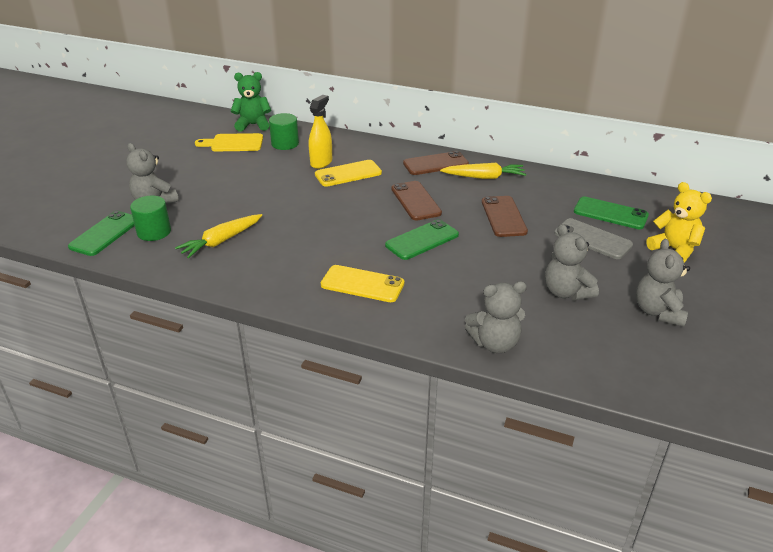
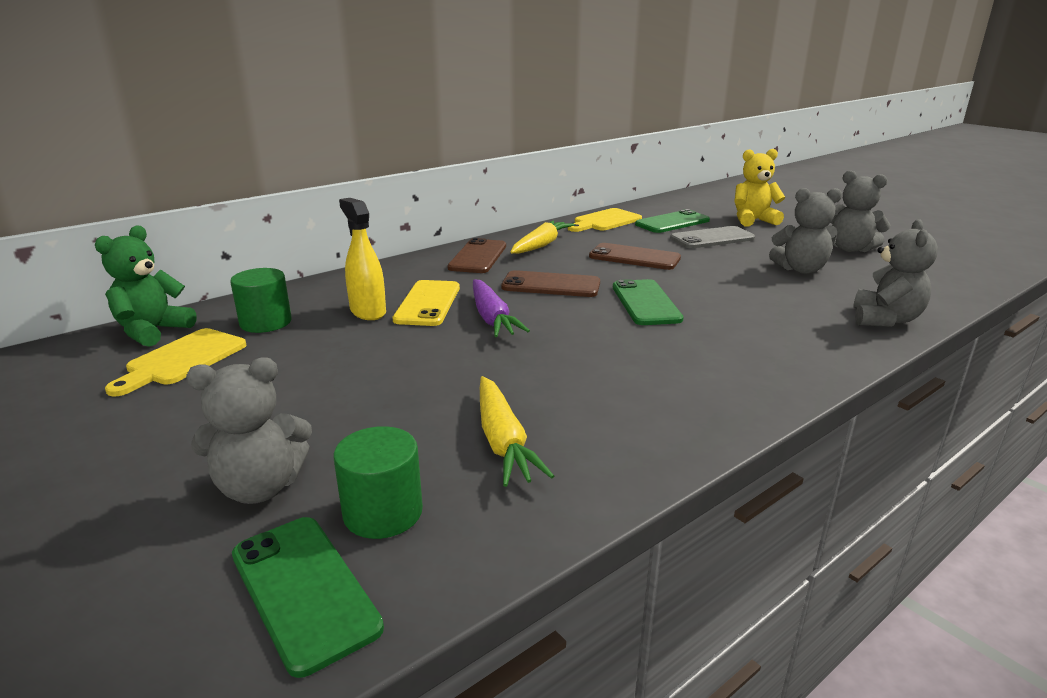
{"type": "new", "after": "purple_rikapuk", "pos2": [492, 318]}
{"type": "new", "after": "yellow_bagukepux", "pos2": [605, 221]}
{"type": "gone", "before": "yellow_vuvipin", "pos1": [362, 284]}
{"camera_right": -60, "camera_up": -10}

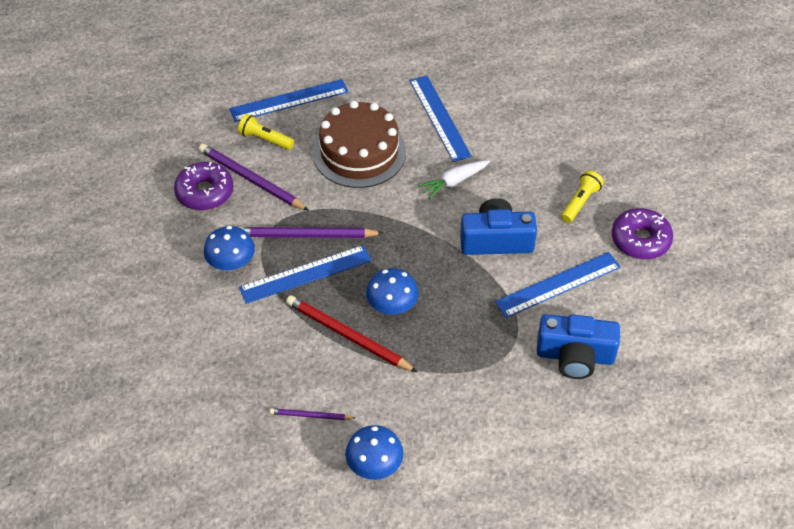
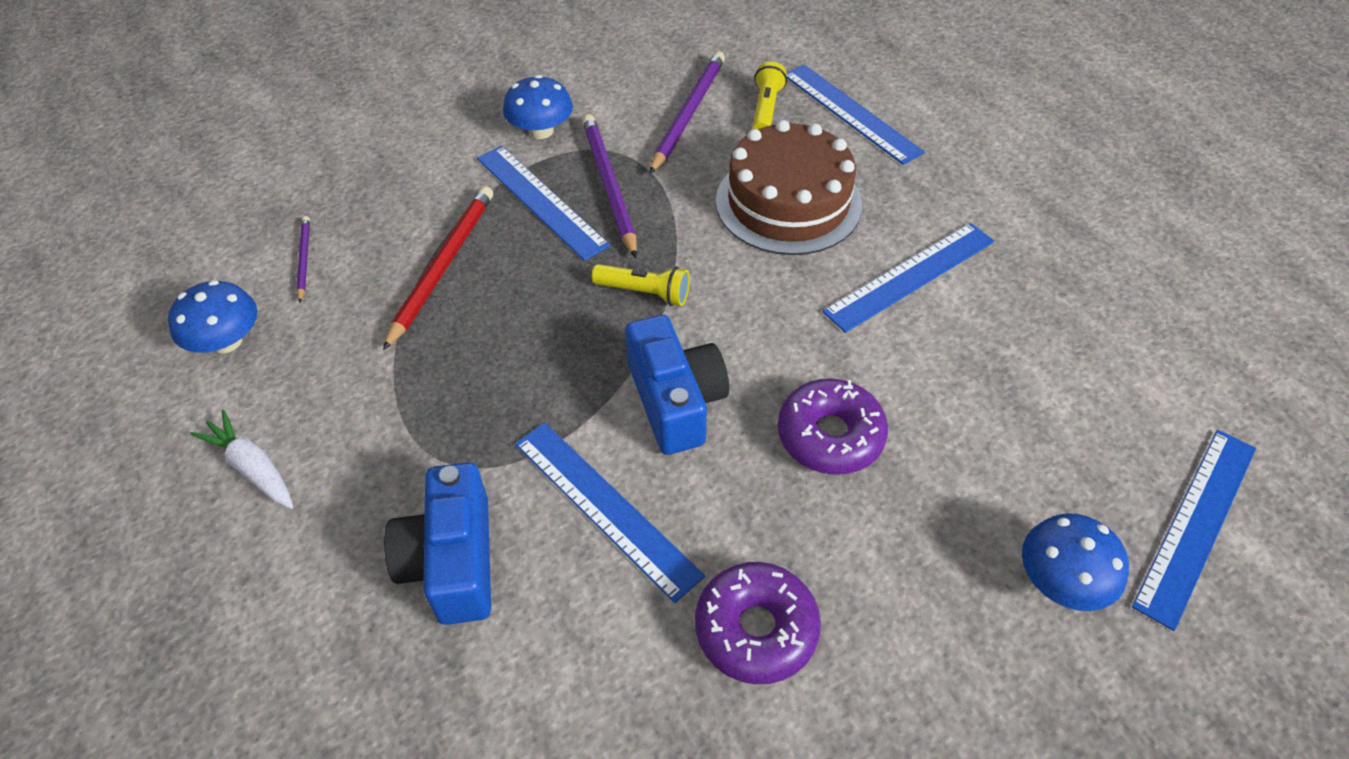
{"type": "shifted", "before": "white_rikapuk", "pos1": [453, 182], "pos2": [252, 467]}
{"type": "shifted", "before": "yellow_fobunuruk", "pos1": [580, 202], "pos2": [644, 292]}
{"type": "shifted", "before": "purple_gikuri", "pos1": [205, 192], "pos2": [830, 436]}
{"type": "shifted", "before": "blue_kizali", "pos1": [392, 305], "pos2": [1061, 581]}
{"type": "new", "after": "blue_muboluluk", "pos2": [1196, 523]}
{"camera_right": 75, "camera_up": 0}

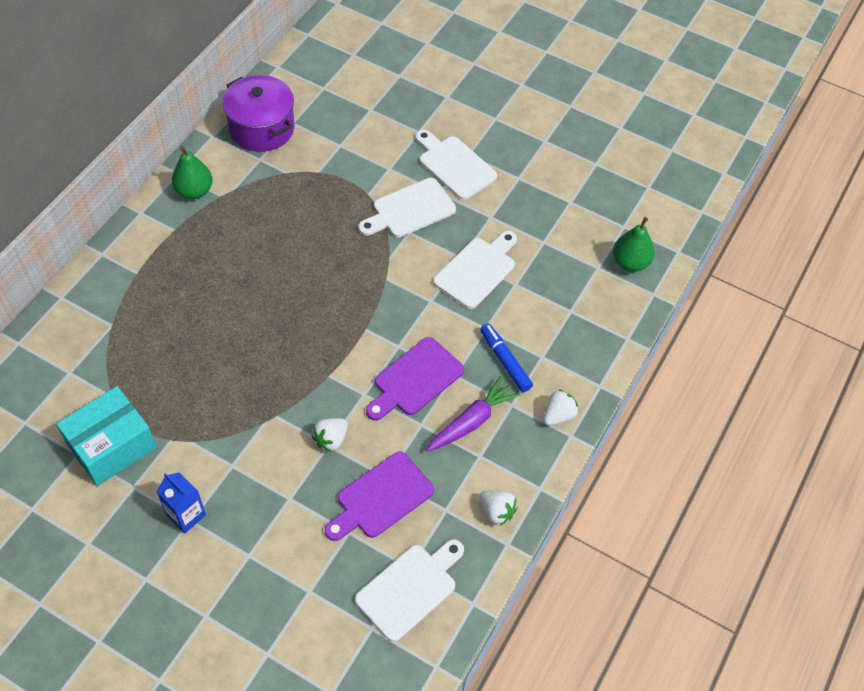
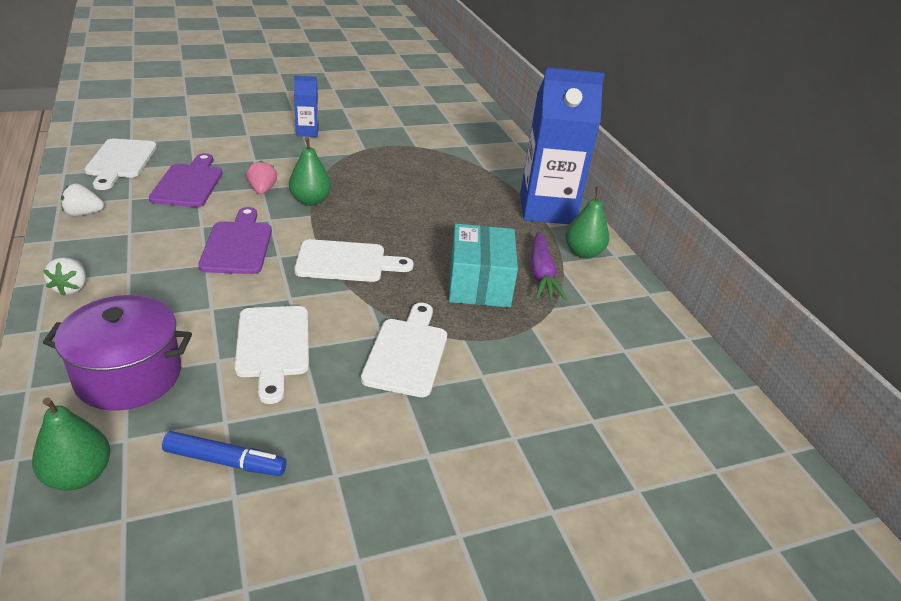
{"type": "shifted", "before": "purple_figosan", "pos1": [262, 128], "pos2": [128, 375]}
{"type": "shifted", "before": "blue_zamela", "pos1": [505, 361], "pos2": [225, 461]}
{"type": "repainted", "before": "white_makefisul", "after": "pink_makefisul", "pos1": [331, 439], "pos2": [262, 190]}
{"type": "new", "after": "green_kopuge", "pos2": [310, 201]}
{"type": "shifted", "before": "white_bagukepux", "pos1": [454, 165], "pos2": [346, 262]}
{"type": "shifted", "before": "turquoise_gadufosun", "pos1": [112, 446], "pos2": [479, 283]}
{"type": "new", "after": "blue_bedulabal", "pos2": [547, 209]}
{"type": "shifted", "before": "purple_rikapuk", "pos1": [472, 421], "pos2": [541, 274]}
{"camera_right": 130, "camera_up": -20}

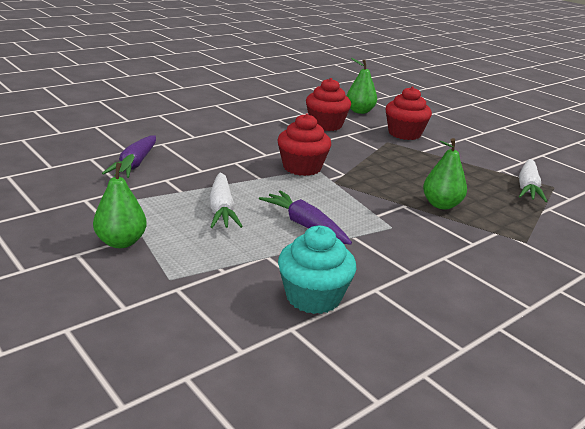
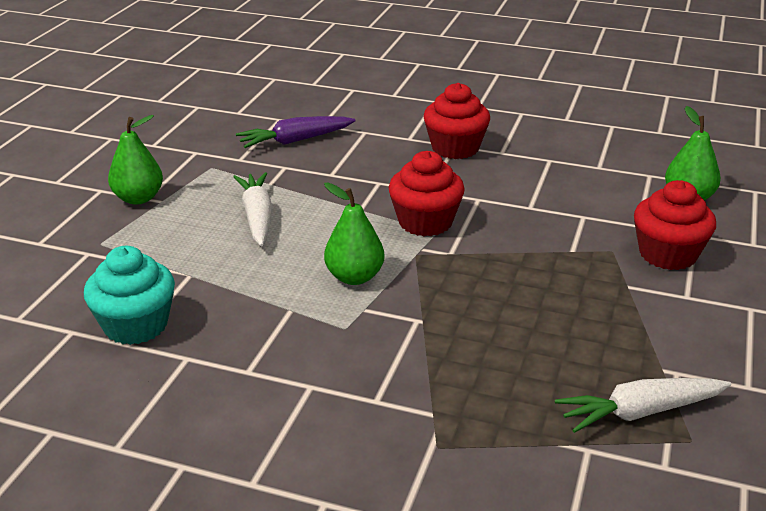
{"type": "rotated", "before": "white_rikapuk", "pos1": [222, 209], "pos2": [257, 217], "turn": 120}
{"type": "shifted", "before": "green_kopuge", "pos1": [441, 205], "pos2": [354, 277]}
{"type": "shifted", "before": "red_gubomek", "pos1": [326, 125], "pos2": [455, 148]}
{"type": "gone", "before": "purple_rikapuk", "pos1": [305, 225]}
{"camera_right": 60, "camera_up": 5}

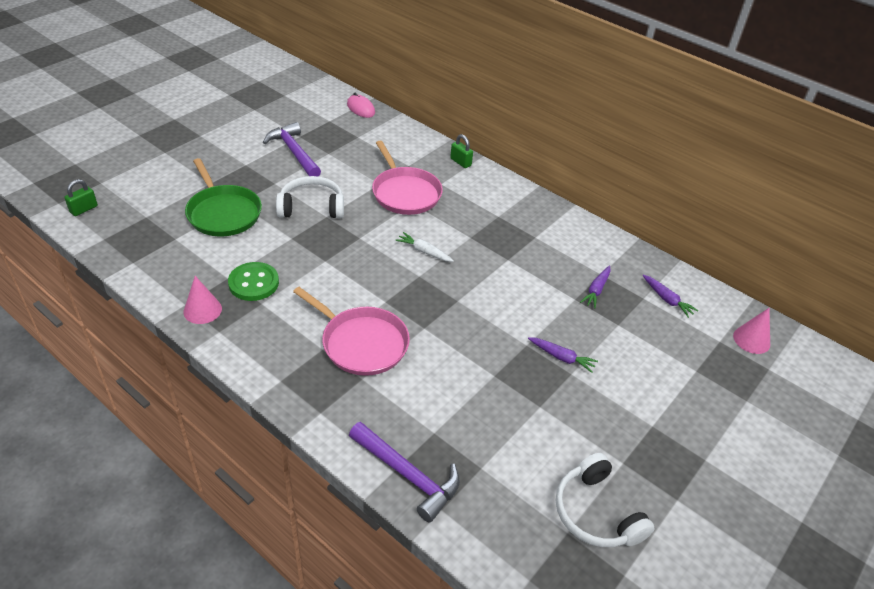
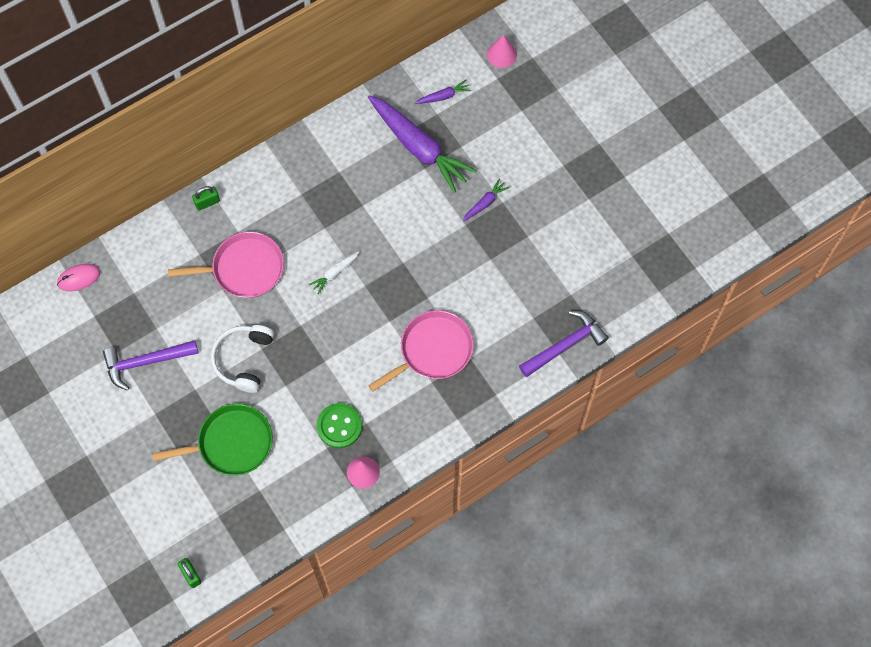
{"type": "scaled", "before": "purple_rikapuk", "pos1": [596, 290], "pos2": [419, 147], "scale": 2.33}
{"type": "gone", "before": "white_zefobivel", "pos1": [596, 513]}
{"camera_right": -70, "camera_up": 25}

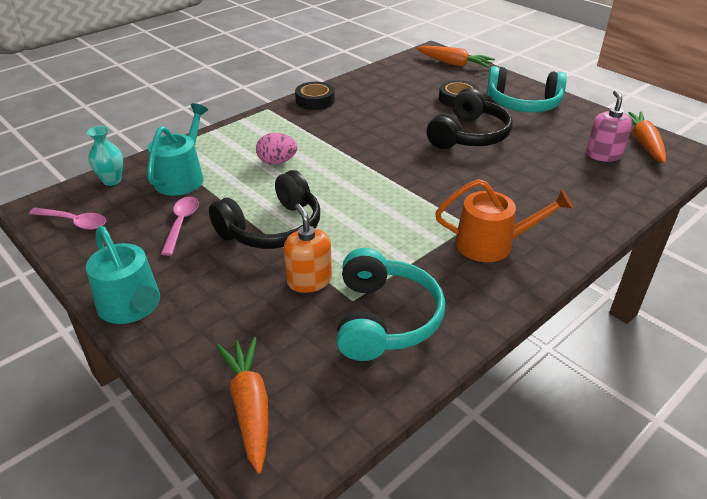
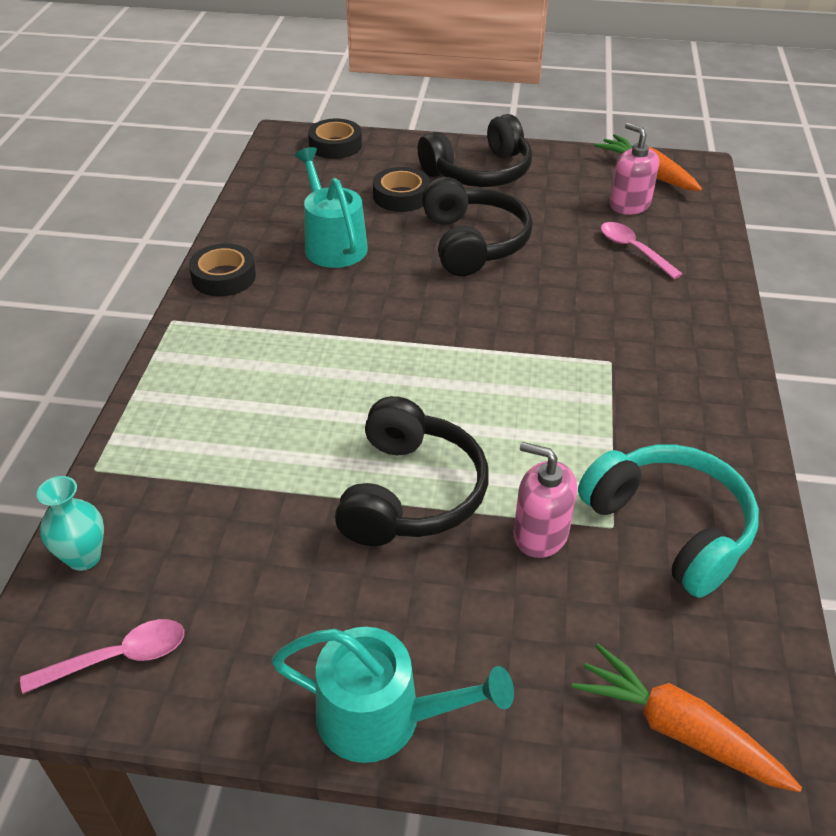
{"type": "shifted", "before": "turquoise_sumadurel", "pos1": [182, 177], "pos2": [332, 244]}
{"type": "swapped", "before": "orange_rikapuk", "after": "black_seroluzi", "pos1": [454, 64], "pos2": [335, 145]}
{"type": "repainted", "before": "turquoise_zefobivel", "after": "black_zefobivel", "pos1": [523, 104], "pos2": [479, 172]}
{"type": "repainted", "before": "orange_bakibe", "after": "pink_bakibe", "pos1": [309, 280], "pos2": [540, 534]}
{"type": "shifted", "before": "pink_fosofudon", "pos1": [181, 224], "pos2": [633, 250]}
{"type": "gone", "before": "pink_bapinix", "pos1": [277, 162]}
{"type": "gone", "before": "orange_sumadurel", "pos1": [491, 244]}
{"camera_right": -40, "camera_up": 5}

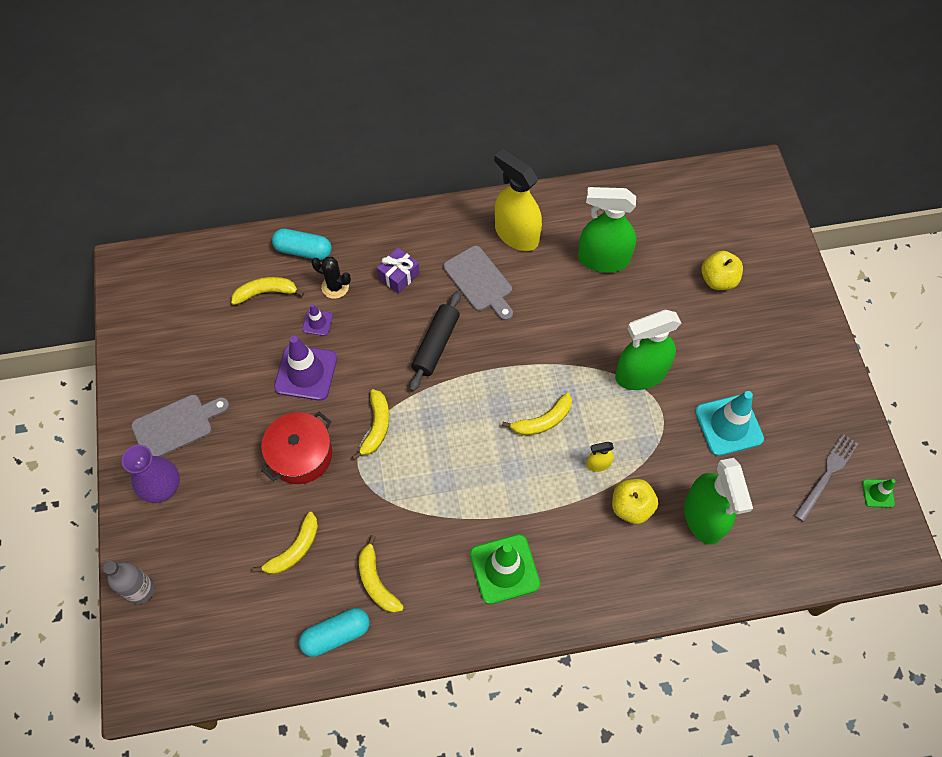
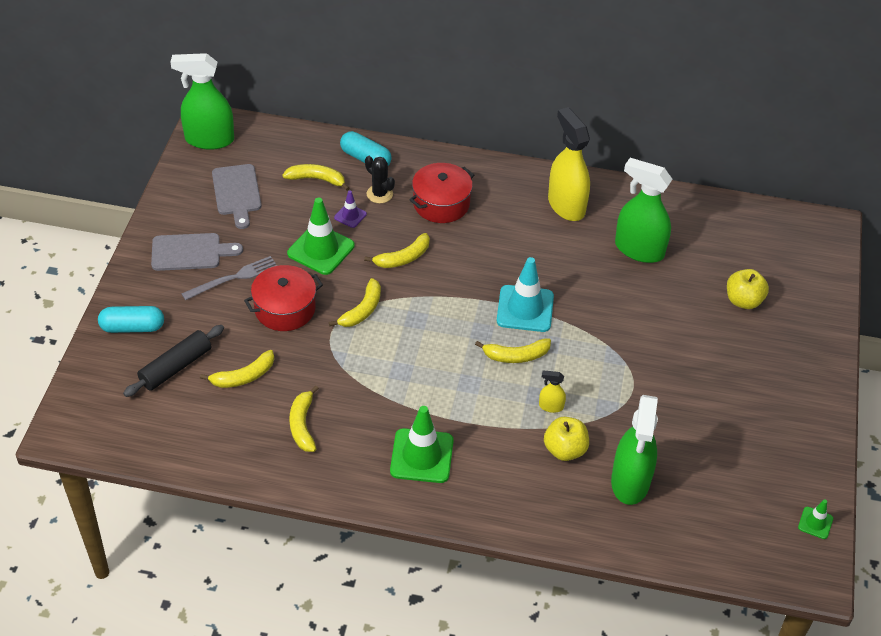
{"type": "shifted", "before": "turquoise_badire", "pos1": [336, 635], "pos2": [132, 327]}
{"type": "shifted", "before": "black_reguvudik", "pos1": [436, 345], "pos2": [176, 367]}
{"type": "shifted", "before": "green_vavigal", "pos1": [640, 374], "pos2": [209, 139]}
{"type": "shifted", "before": "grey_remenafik", "pos1": [827, 475], "pos2": [233, 278]}
{"type": "shifted", "before": "grey_bagukepux", "pos1": [479, 281], "pos2": [237, 193]}
{"type": "repainted", "before": "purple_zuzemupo", "after": "green_zuzemupo", "pos1": [306, 373], "pos2": [321, 250]}
{"type": "new", "after": "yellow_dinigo", "pos2": [403, 258]}
{"type": "swapped", "before": "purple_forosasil", "after": "red_figosan", "pos1": [399, 276], "pos2": [441, 203]}
{"type": "shifted", "before": "turquoise_zuzemupo", "pos1": [728, 425], "pos2": [525, 309]}
{"type": "gone", "before": "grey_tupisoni", "pos1": [140, 590]}
{"type": "gone", "before": "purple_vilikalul", "pos1": [162, 487]}
{"camera_right": 20, "camera_up": -15}

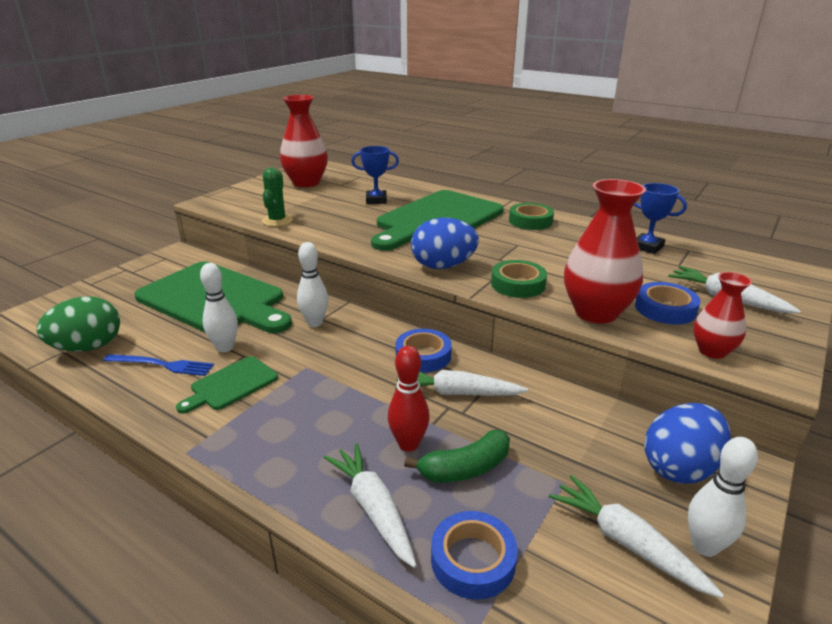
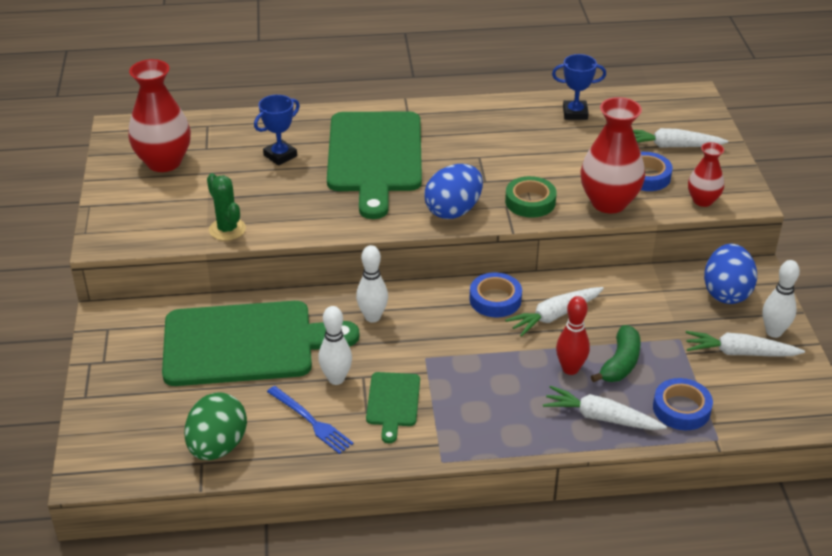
{"type": "rotated", "before": "blue_remenafik", "pos1": [162, 365], "pos2": [311, 421], "turn": 75}
{"type": "gone", "before": "green_seroluzi", "pos1": [530, 221]}
{"camera_right": -40, "camera_up": 10}

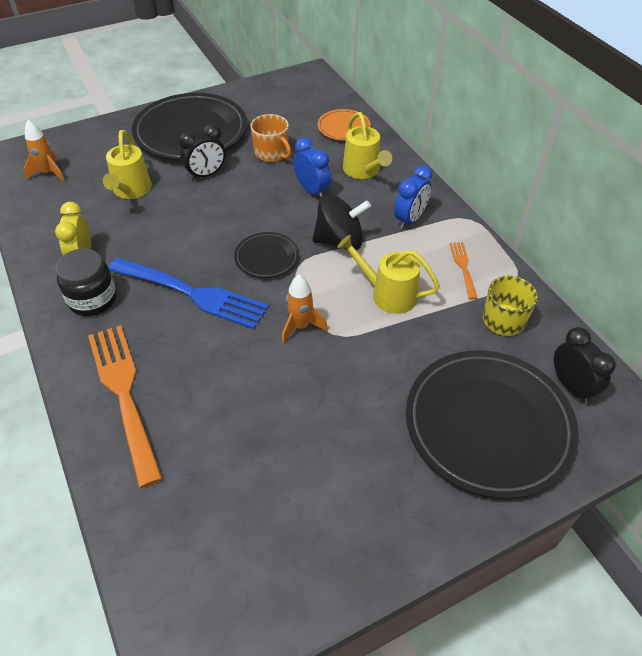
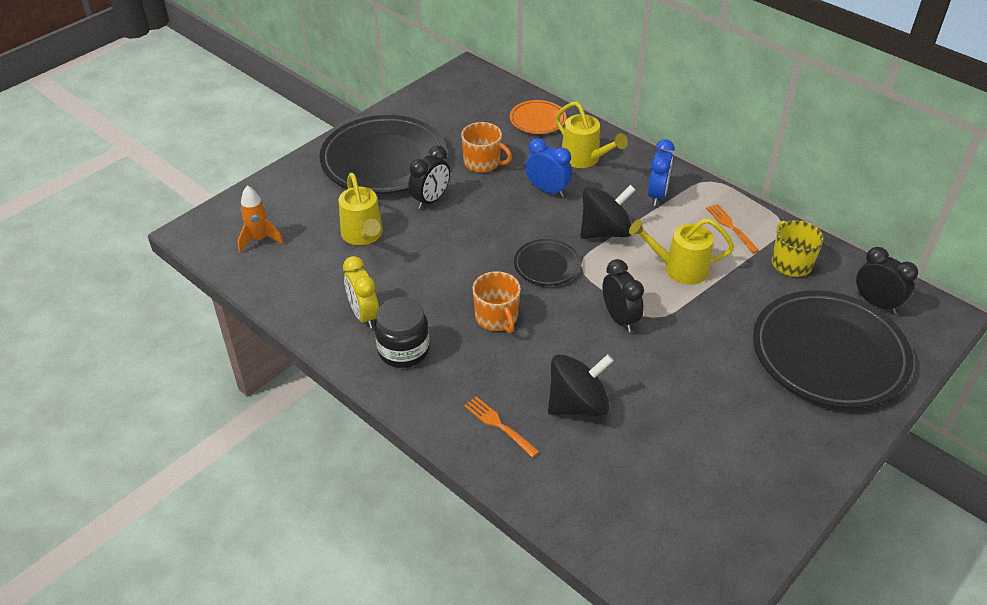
{"type": "scaled", "before": "orange_remenafik", "pos1": [125, 395], "pos2": [499, 425], "scale": 0.47}
{"type": "swapped", "before": "blue_remenafik", "after": "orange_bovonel", "pos1": [191, 293], "pos2": [497, 318]}
{"type": "new", "after": "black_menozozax", "pos2": [577, 404]}
{"type": "swapped", "before": "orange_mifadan", "after": "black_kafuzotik", "pos1": [300, 326], "pos2": [619, 318]}
{"camera_right": -20, "camera_up": -5}

